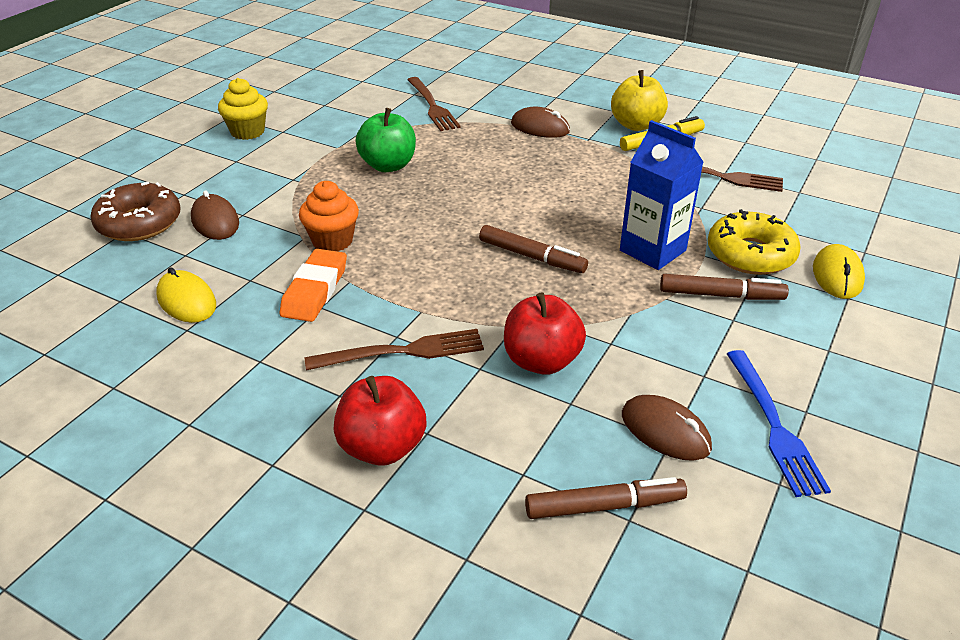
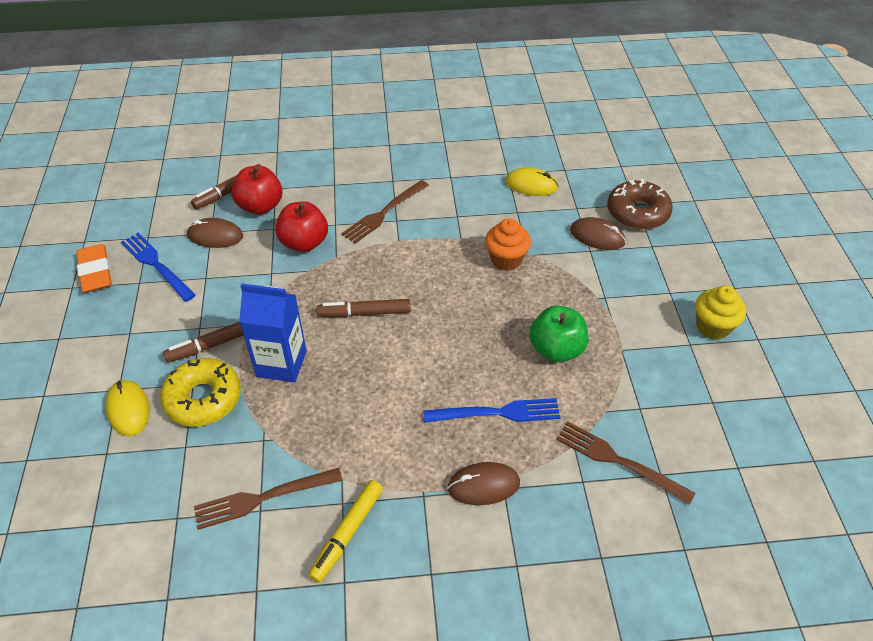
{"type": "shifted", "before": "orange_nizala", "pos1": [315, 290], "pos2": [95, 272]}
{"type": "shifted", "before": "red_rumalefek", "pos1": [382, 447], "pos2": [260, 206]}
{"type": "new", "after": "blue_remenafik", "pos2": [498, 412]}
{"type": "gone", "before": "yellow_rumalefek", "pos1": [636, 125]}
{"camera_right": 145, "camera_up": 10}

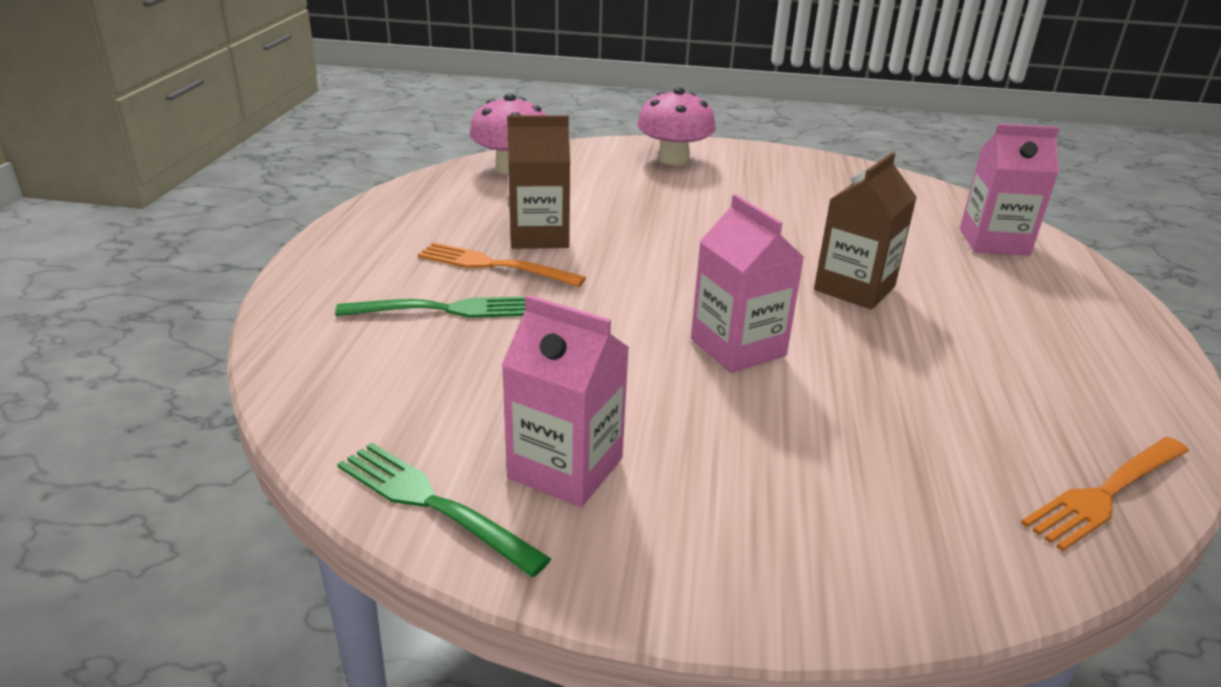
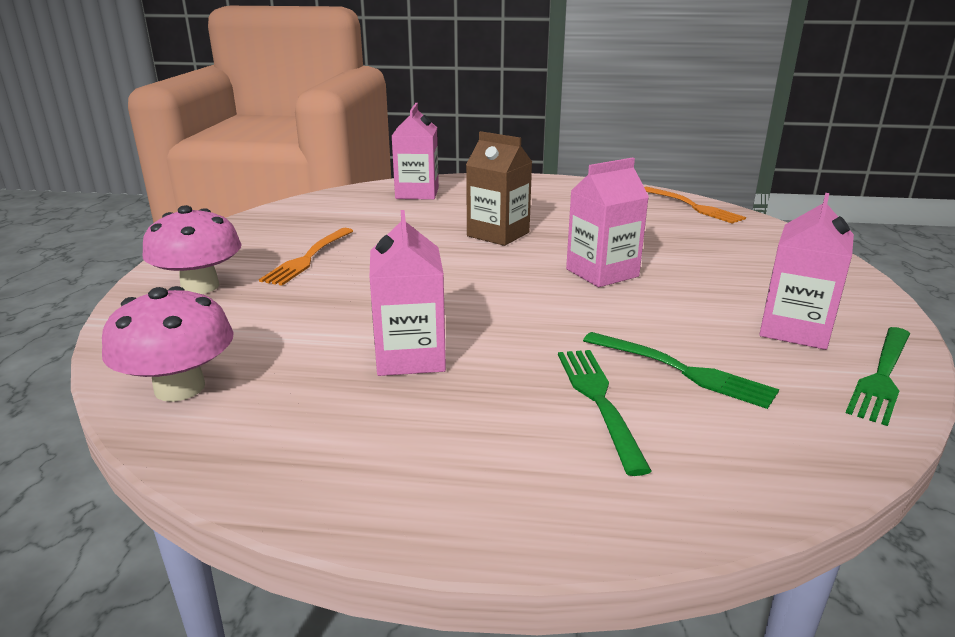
{"type": "shifted", "before": "orange_remenafik", "pos1": [494, 265], "pos2": [308, 258]}
{"type": "repainted", "before": "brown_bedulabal", "after": "pink_bedulabal", "pos1": [539, 236], "pos2": [410, 357]}
{"type": "new", "after": "green_remenafik", "pos2": [682, 370]}
{"camera_right": -90, "camera_up": -5}

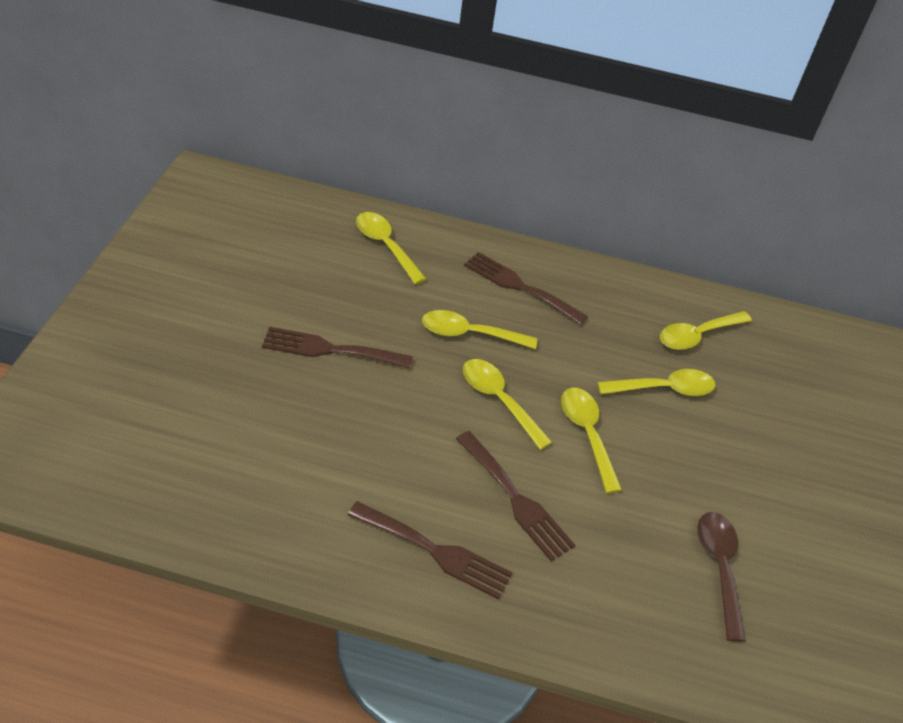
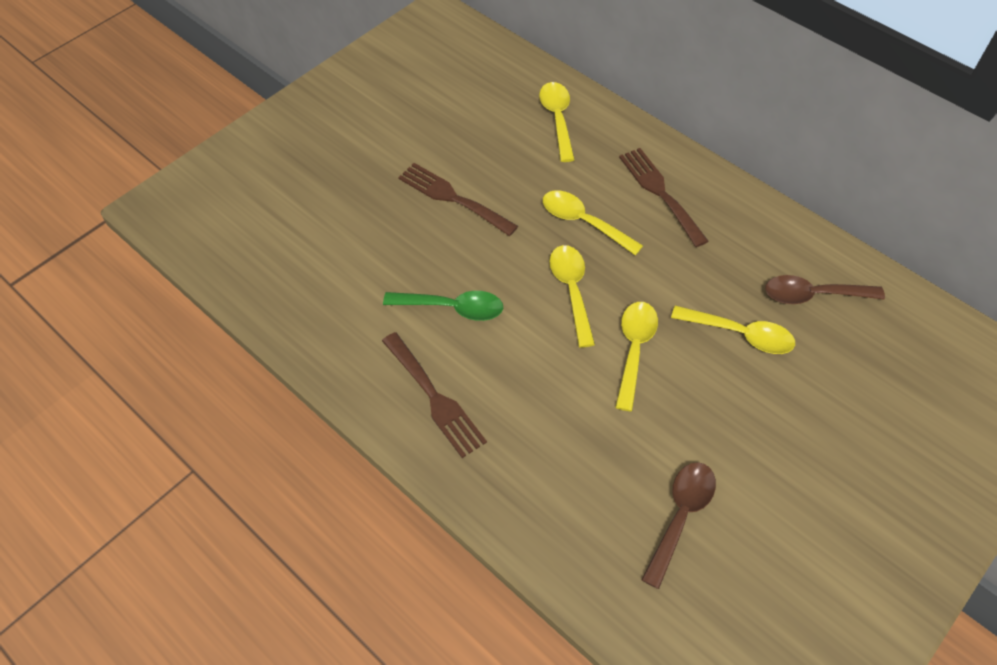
{"type": "new", "after": "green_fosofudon", "pos2": [452, 308]}
{"type": "repainted", "before": "yellow_fosofudon", "after": "brown_fosofudon", "pos1": [697, 336], "pos2": [813, 295]}
{"type": "gone", "before": "brown_remenafik", "pos1": [516, 499]}
{"camera_right": 35, "camera_up": 10}

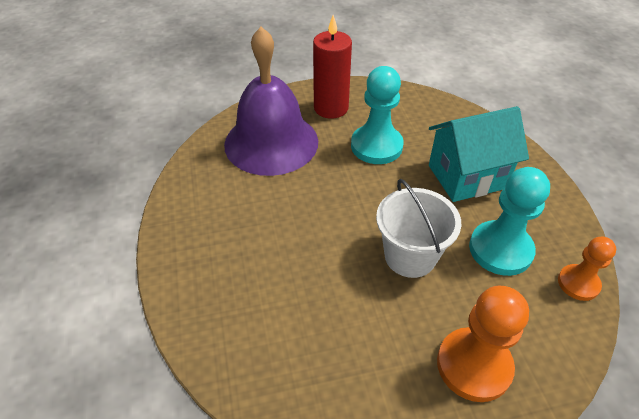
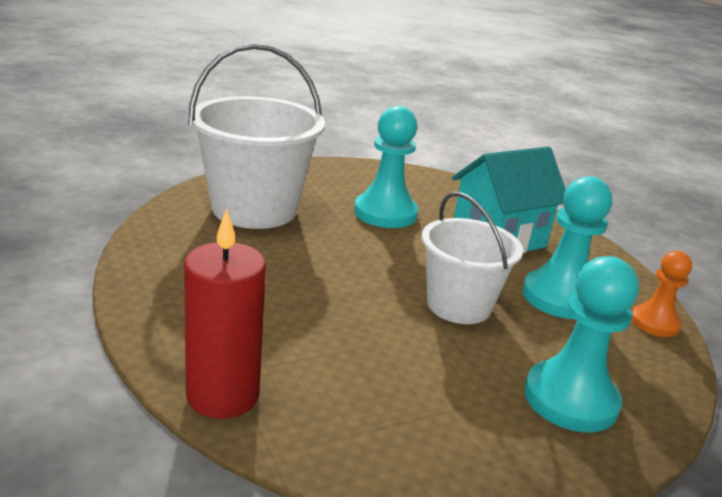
{"type": "shifted", "before": "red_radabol", "pos1": [331, 108], "pos2": [223, 395]}
{"type": "swapped", "before": "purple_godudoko", "after": "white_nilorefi", "pos1": [271, 142], "pos2": [254, 209]}
{"type": "repainted", "before": "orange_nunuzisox", "after": "turquoise_nunuzisox", "pos1": [474, 365], "pos2": [570, 399]}
{"camera_right": -15, "camera_up": -20}

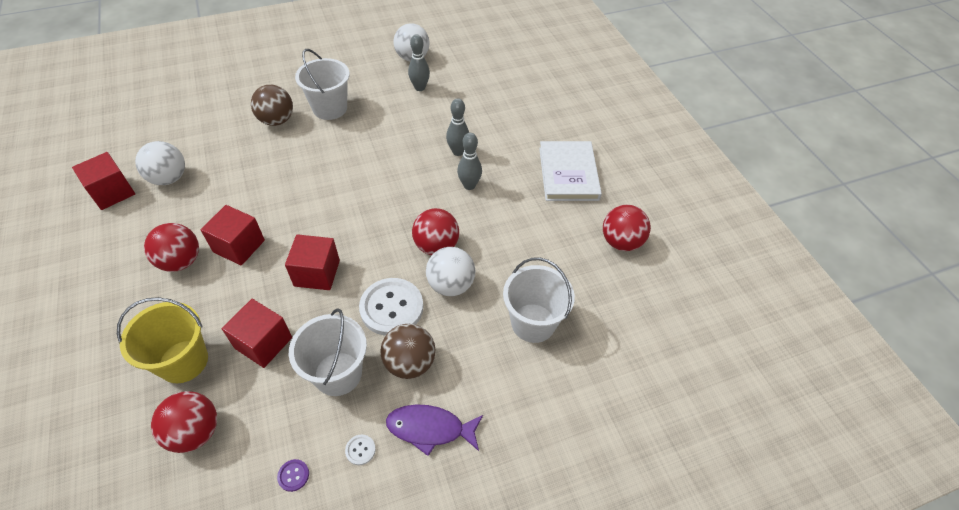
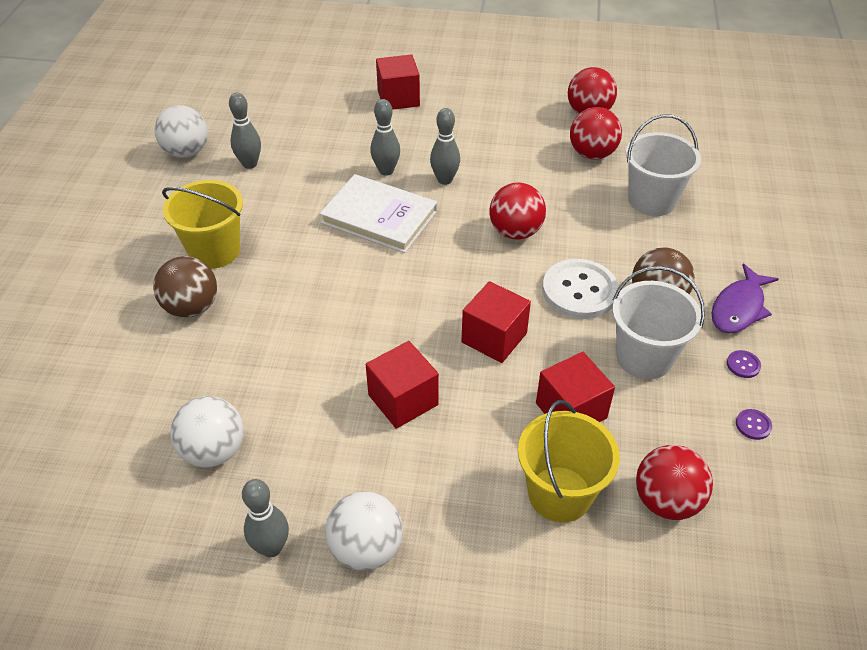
{"type": "repainted", "before": "white_nilorefi", "after": "yellow_nilorefi", "pos1": [330, 108], "pos2": [214, 251]}
{"type": "new", "after": "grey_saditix", "pos2": [271, 547]}
{"type": "shifted", "before": "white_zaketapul", "pos1": [568, 173], "pos2": [379, 217]}
{"type": "shifted", "before": "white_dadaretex", "pos1": [451, 285], "pos2": [366, 548]}
{"type": "shifted", "before": "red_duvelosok", "pos1": [112, 192], "pos2": [398, 98]}
{"type": "shifted", "before": "red_dadaretex", "pos1": [181, 261], "pos2": [592, 154]}
{"type": "repainted", "before": "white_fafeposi", "after": "purple_fafeposi", "pos1": [360, 450], "pos2": [743, 365]}
{"camera_right": -60, "camera_up": -5}

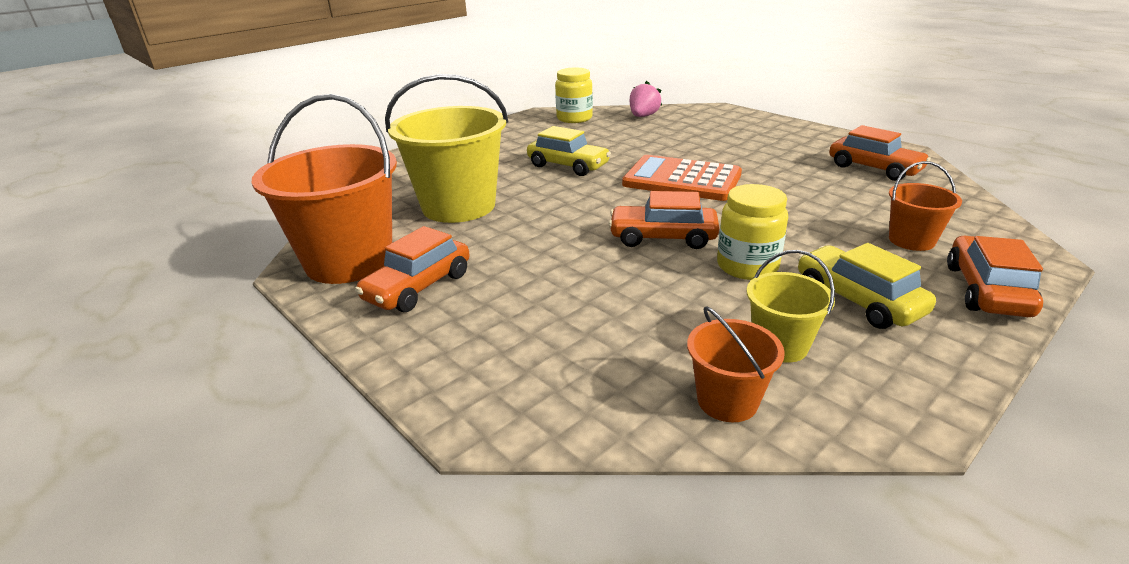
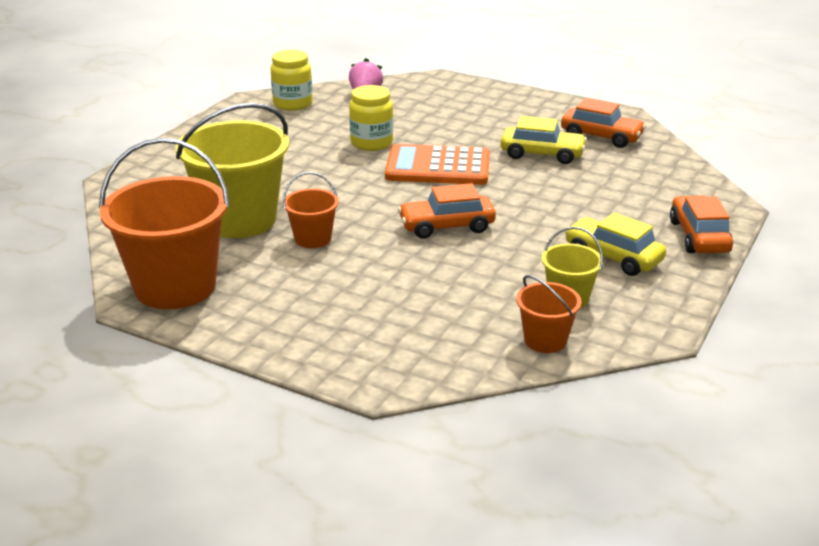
{"type": "shifted", "before": "orange_nilorefi", "pos1": [911, 240], "pos2": [313, 239]}
{"type": "shifted", "before": "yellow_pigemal", "pos1": [747, 266], "pos2": [371, 143]}
{"type": "shifted", "before": "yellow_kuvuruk", "pos1": [568, 166], "pos2": [542, 154]}
{"type": "gone", "before": "orange_kuvuruk", "pos1": [418, 287]}
{"camera_right": -20, "camera_up": 0}

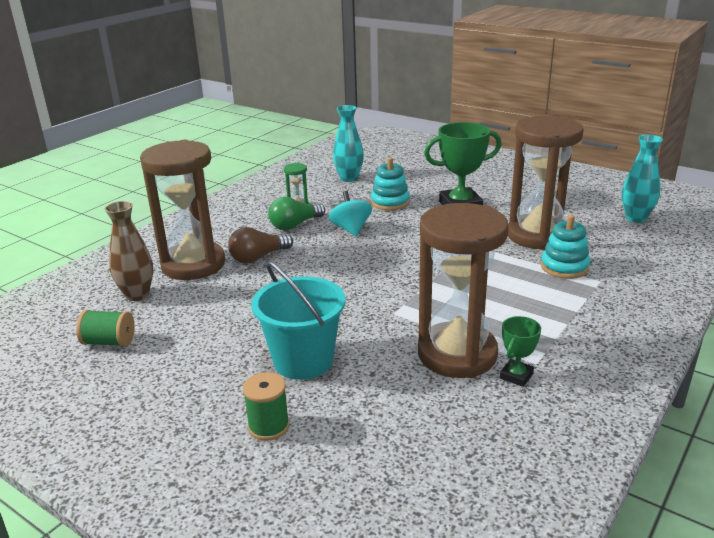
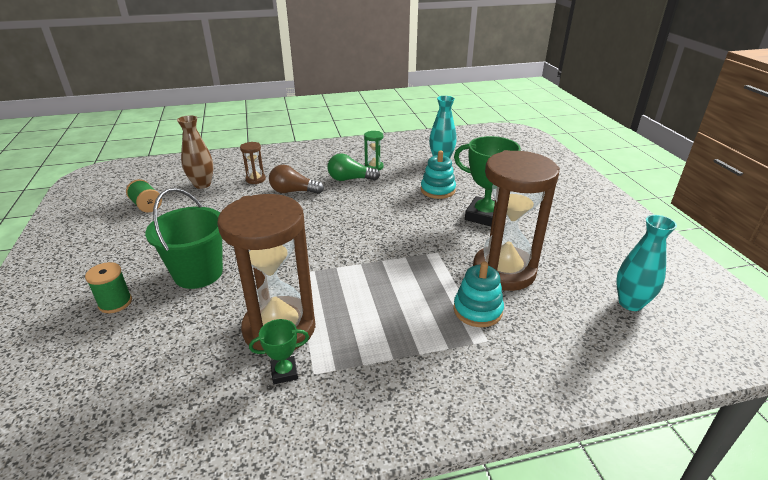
{"type": "repainted", "before": "turquoise_nilorefi", "after": "green_nilorefi", "pos1": [303, 361], "pos2": [198, 273]}
{"type": "scaled", "before": "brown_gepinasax", "pos1": [193, 265], "pos2": [255, 179], "scale": 0.41}
{"type": "gone", "before": "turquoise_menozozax", "pos1": [351, 229]}
{"camera_right": 40, "camera_up": 5}

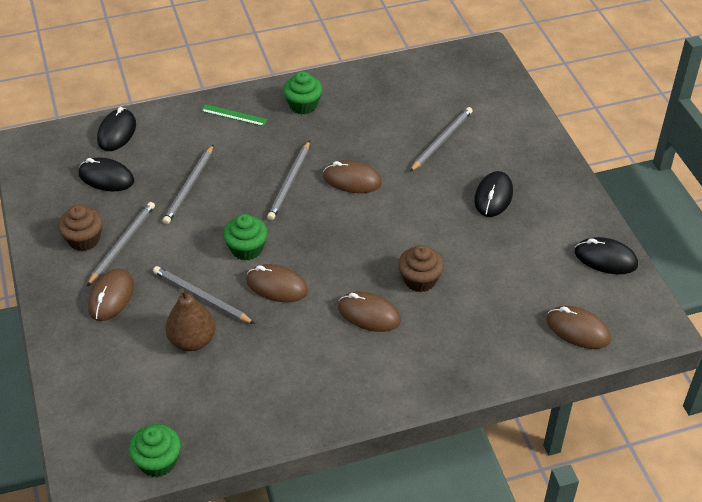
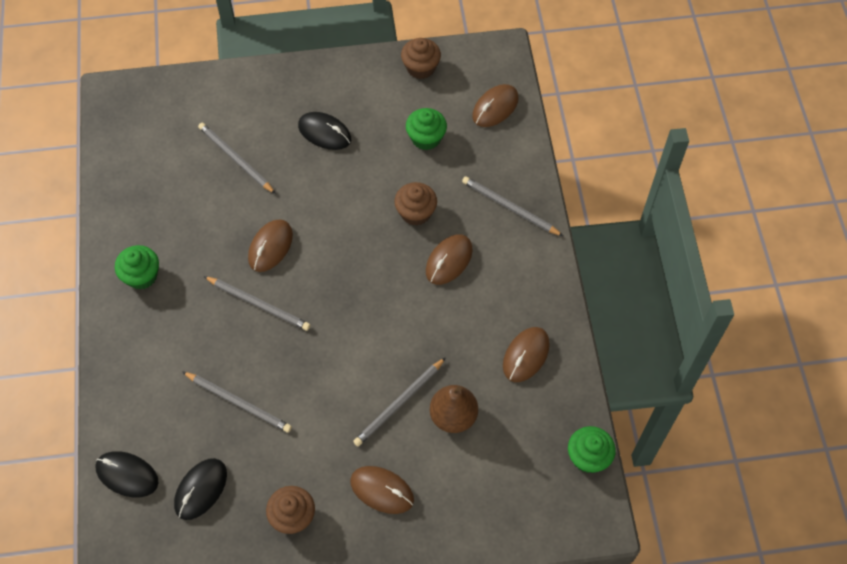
{"type": "swapped", "before": "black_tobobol", "after": "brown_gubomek", "pos1": [605, 259], "pos2": [420, 68]}
{"type": "shifted", "before": "green_gubomek", "pos1": [246, 249], "pos2": [426, 138]}
{"type": "shifted", "before": "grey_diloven", "pos1": [122, 244], "pos2": [509, 207]}
{"type": "shifted", "before": "brown_tobobol", "pos1": [277, 286], "pos2": [526, 355]}
{"type": "gone", "before": "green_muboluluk", "pos1": [234, 115]}
{"camera_right": -80, "camera_up": 15}

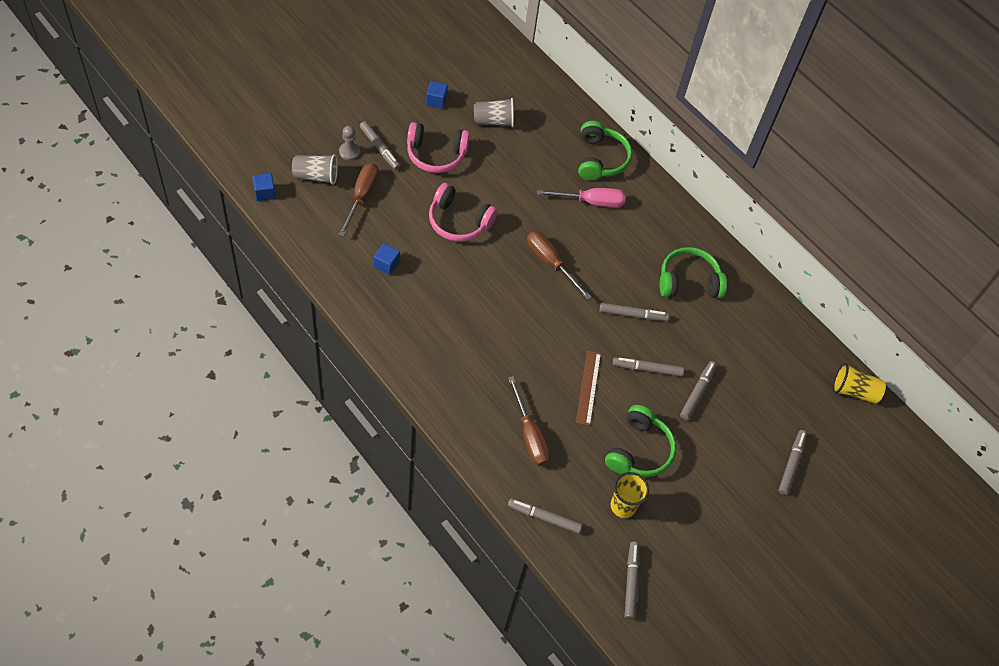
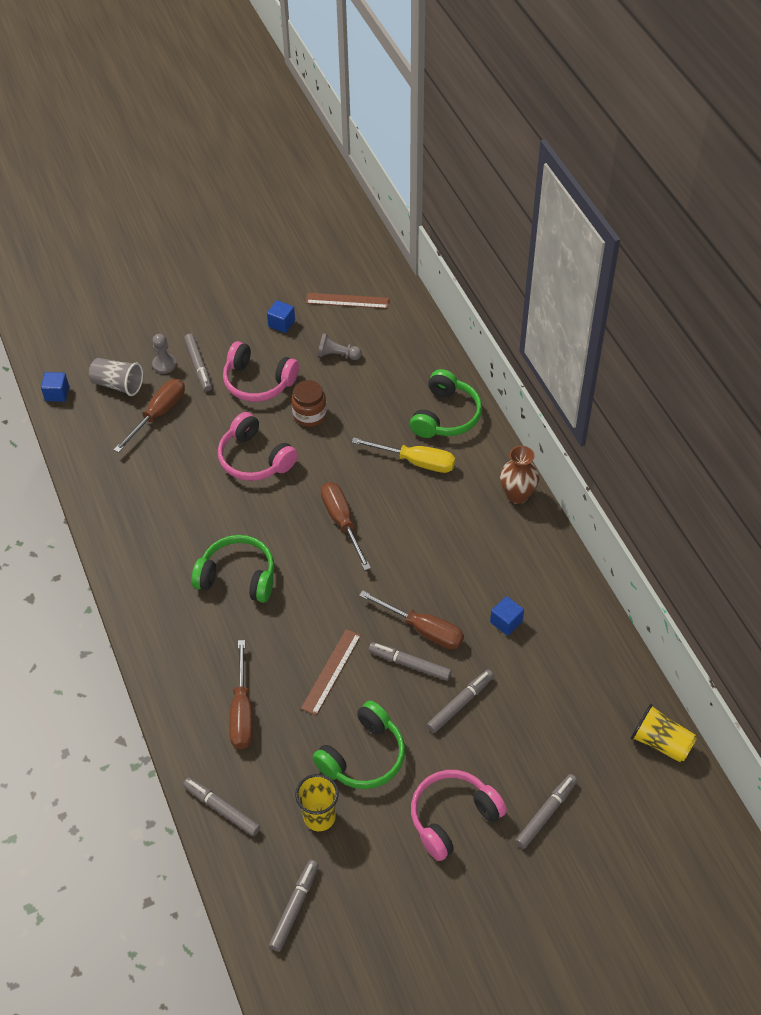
{"type": "shifted", "before": "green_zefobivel", "pos1": [688, 282], "pos2": [238, 577]}
{"type": "new", "after": "brown_pigemal", "pos2": [309, 415]}
{"type": "new", "after": "brown_muboluluk", "pos2": [347, 300]}
{"type": "swapped", "before": "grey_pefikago", "after": "grey_nunuzisox", "pos1": [493, 121], "pos2": [337, 355]}
{"type": "repainted", "before": "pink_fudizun", "after": "yellow_fudizun", "pos1": [590, 202], "pos2": [415, 461]}
{"type": "new", "after": "brown_fudizun", "pos2": [423, 629]}
{"type": "new", "after": "pink_zefobivel", "pos2": [453, 817]}
{"type": "shifted", "before": "blue_duvelosok", "pos1": [386, 264], "pos2": [506, 622]}
{"type": "new", "after": "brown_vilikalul", "pos2": [517, 495]}
{"type": "gone", "before": "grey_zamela", "pos1": [633, 315]}
{"camera_right": 25, "camera_up": -5}

